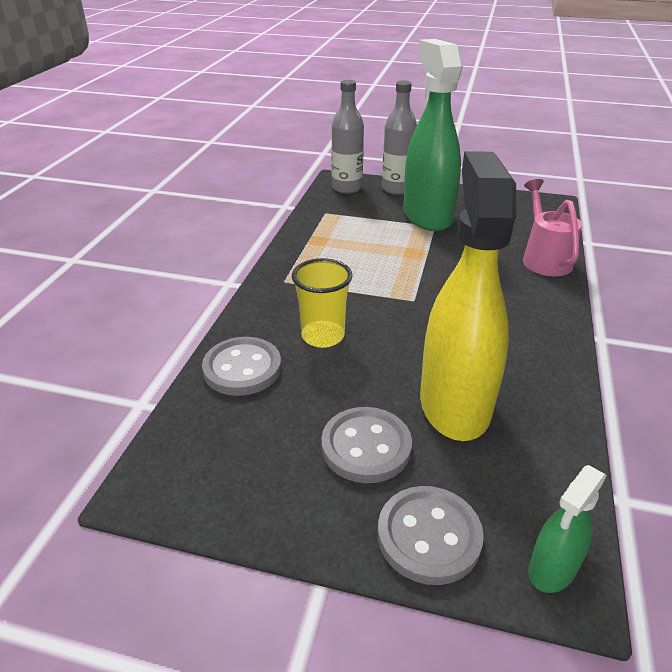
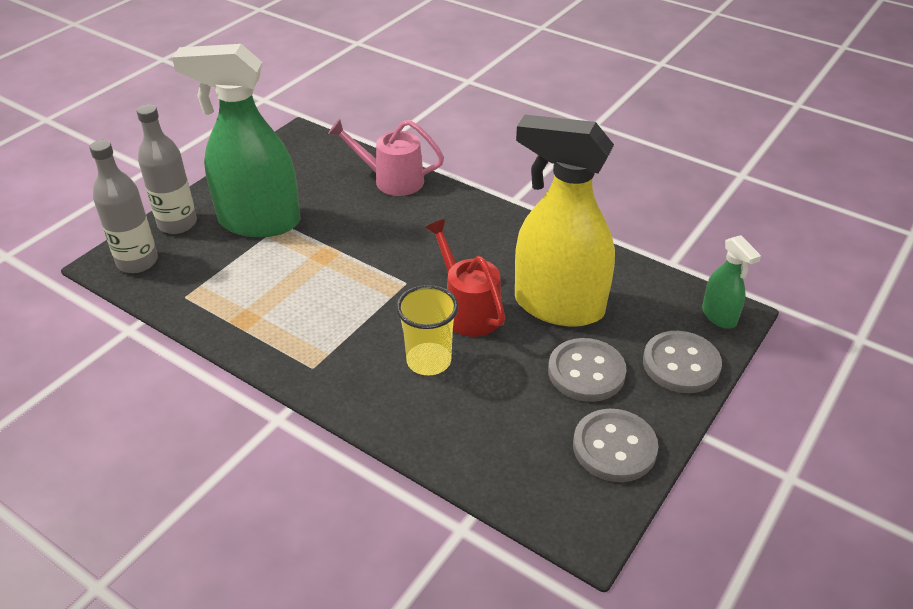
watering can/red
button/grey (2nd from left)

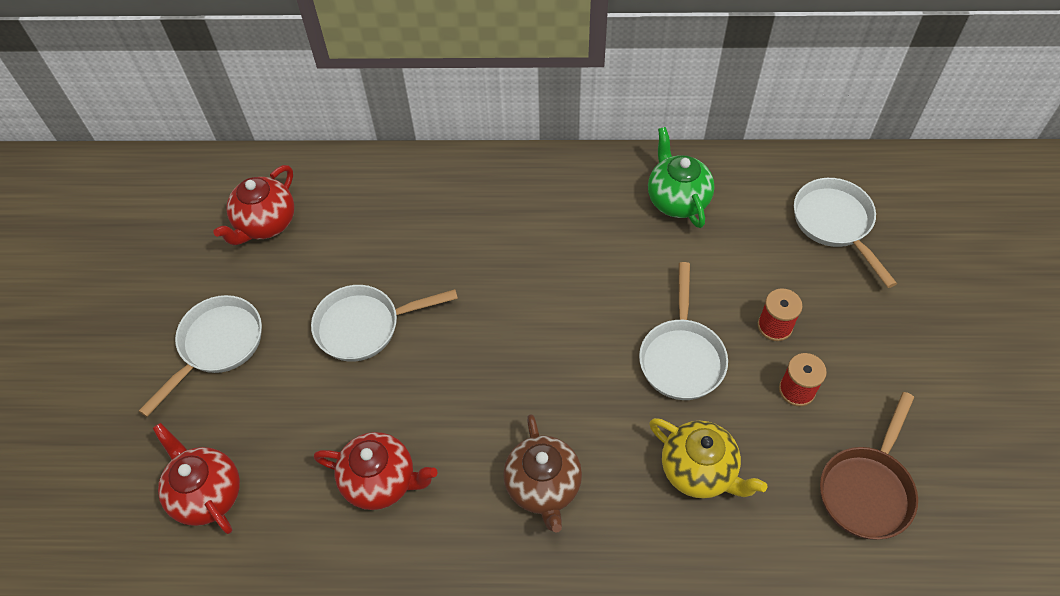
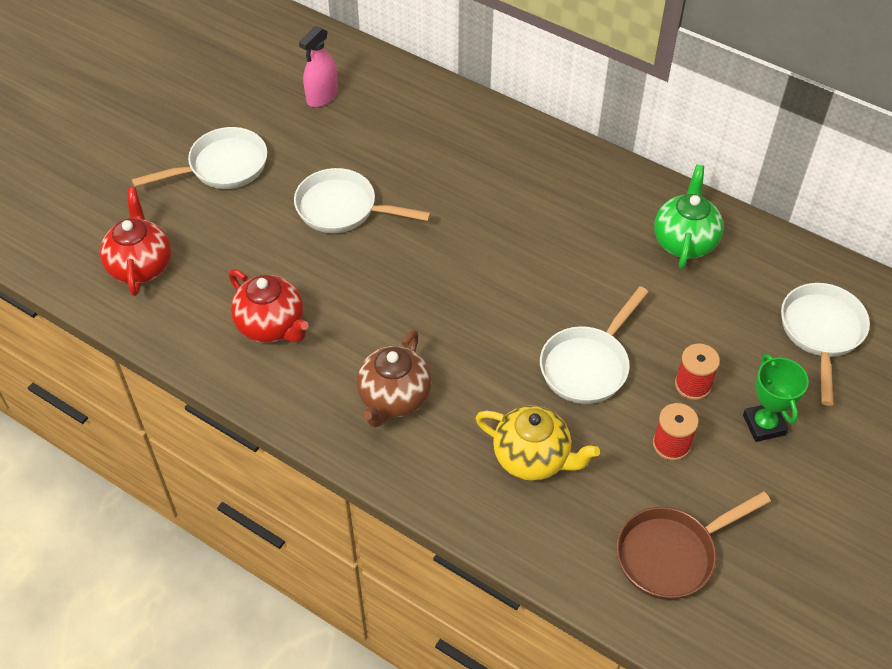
spray bottle/pink
teapot/yellow
trophy/green

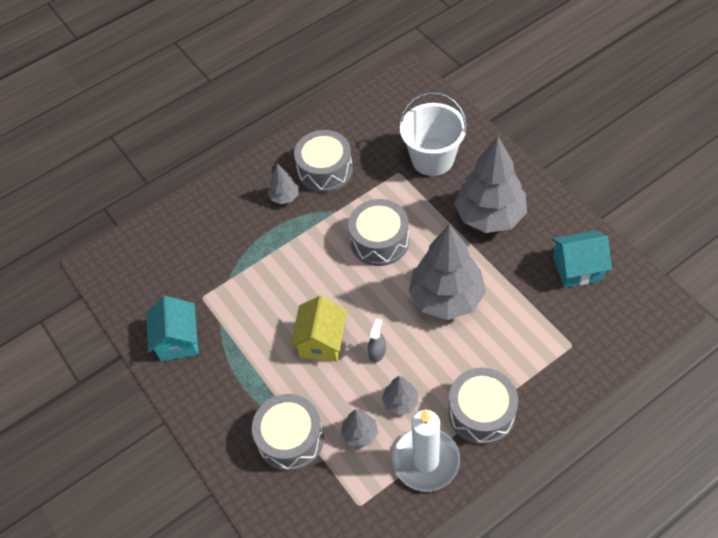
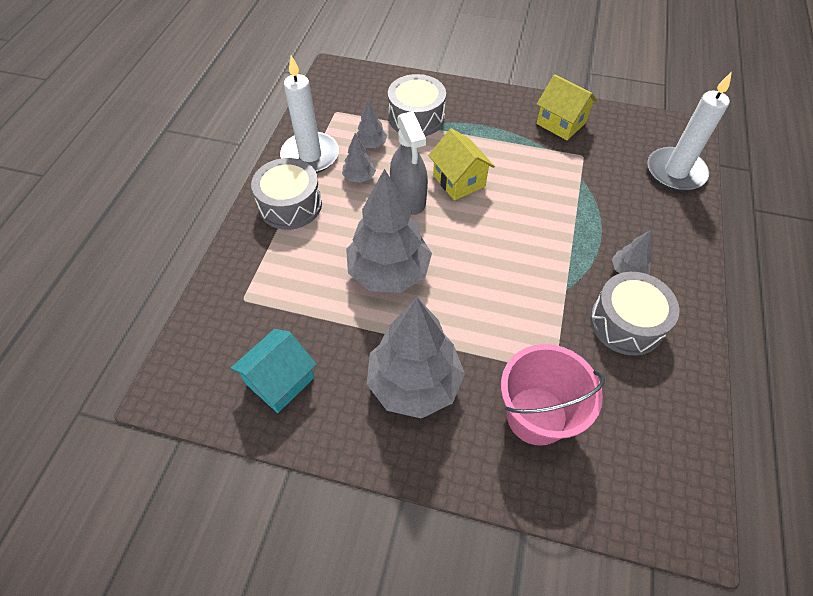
spray bottle/grey
bucket/pink
house/yellow (2nd from left)
candle/white (2nd from left)
drum/grey (3rd from left in the first image)

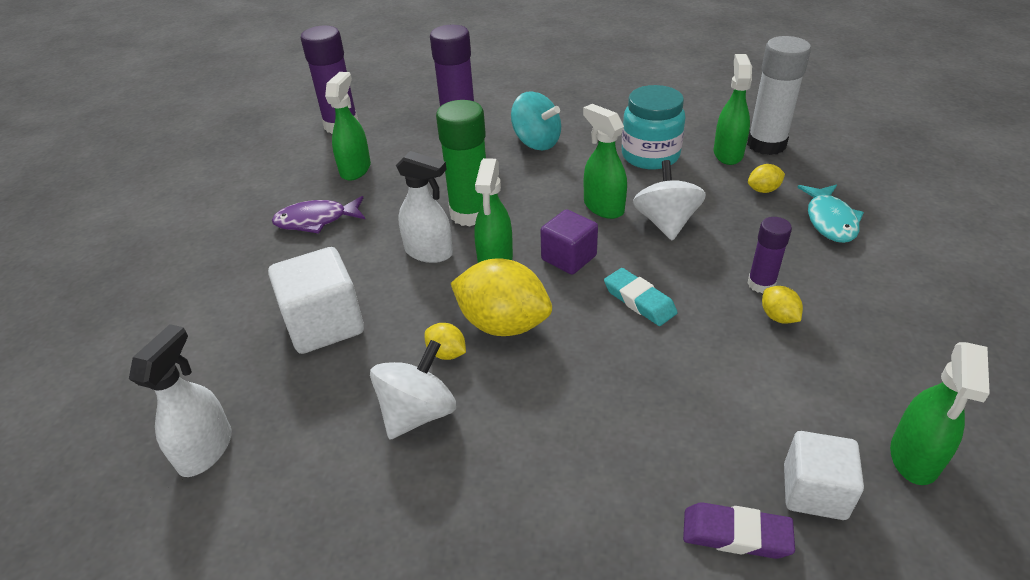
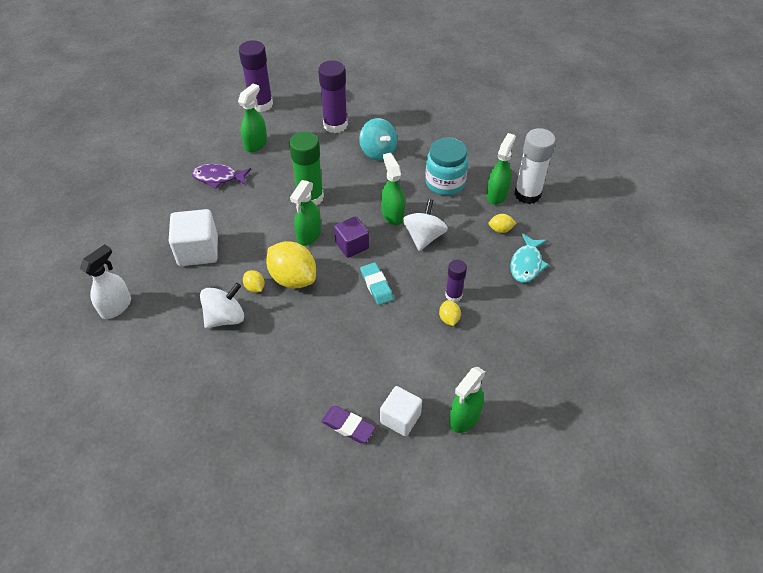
spray bottle/white (2nd from left in the first image)

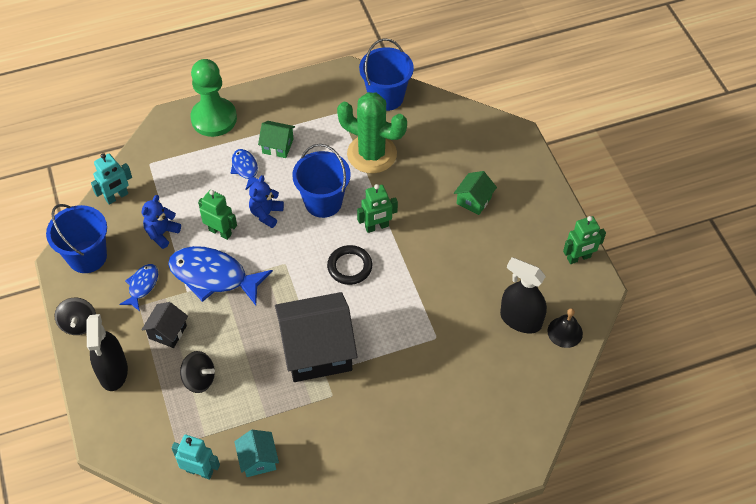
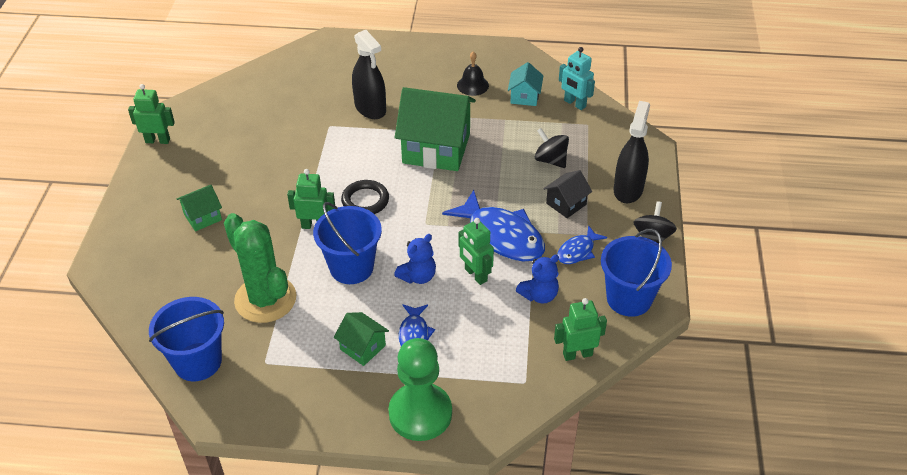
spray bottle/black (1st from left)
house/green (3rd from left)
bell/black
robot/green (4th from left)

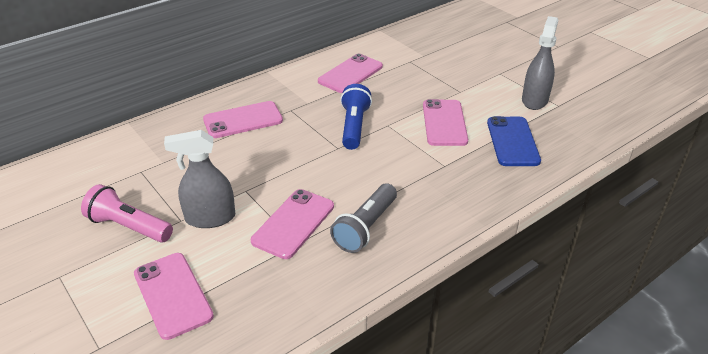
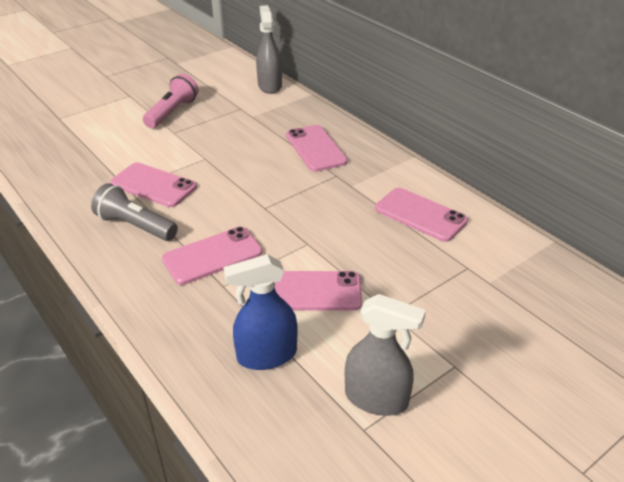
phone/pink (2nd from left)
spray bottle/blue
spray bottle/grey (1st from left)
flashlight/blue

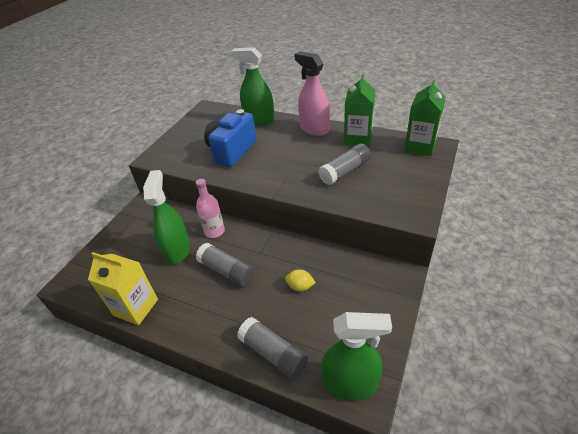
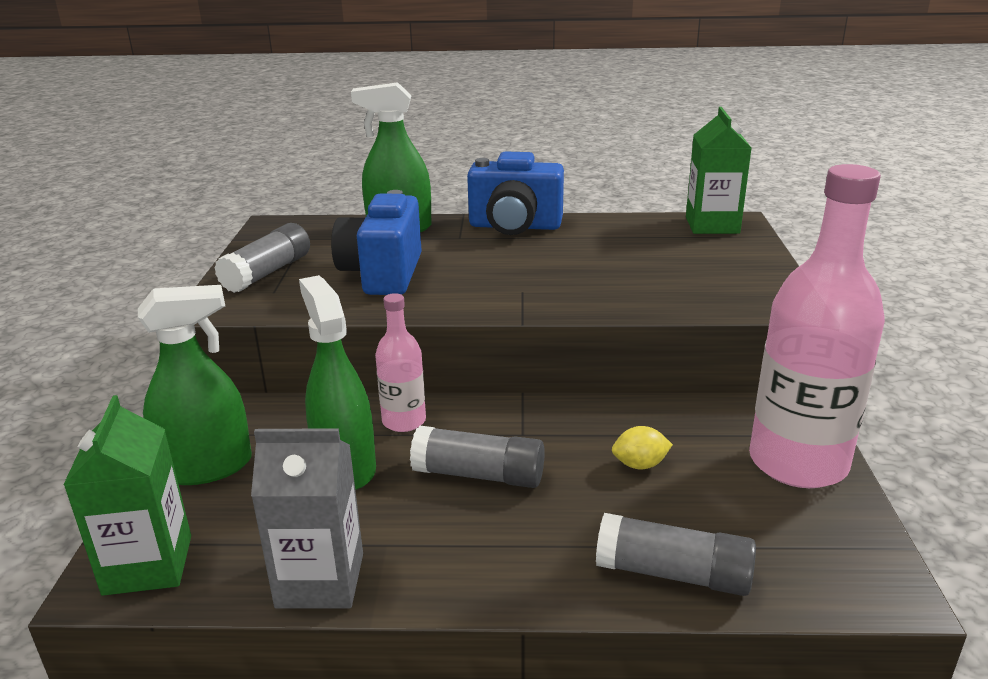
carton/green (1st from left)
spray bottle/green (1st from left)
glue stick/grey (1st from left)
carton/grey
camera/blue (2nd from left)
bottle/pink (2nd from left)

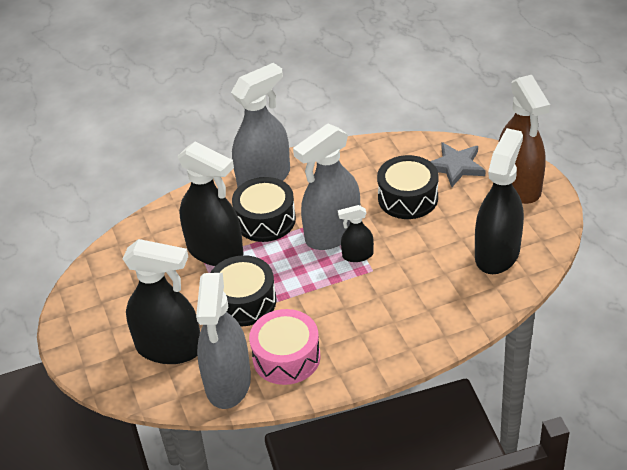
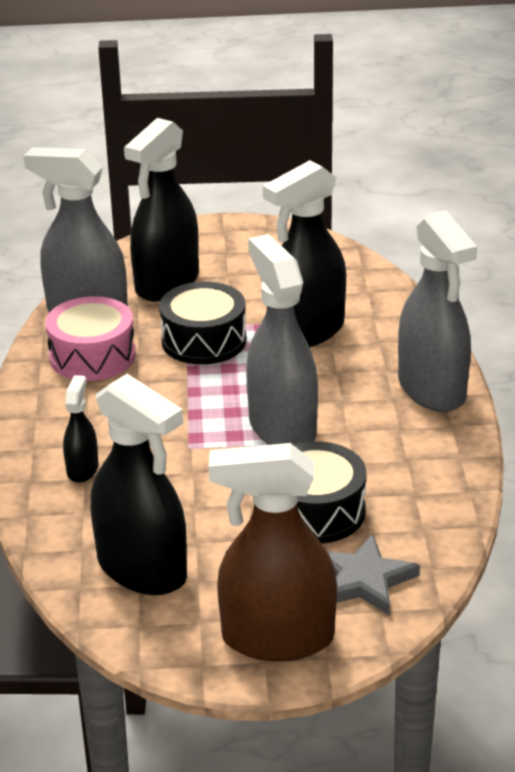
spray bottle/black (1st from left)
drum/black (2nd from left in the first image)

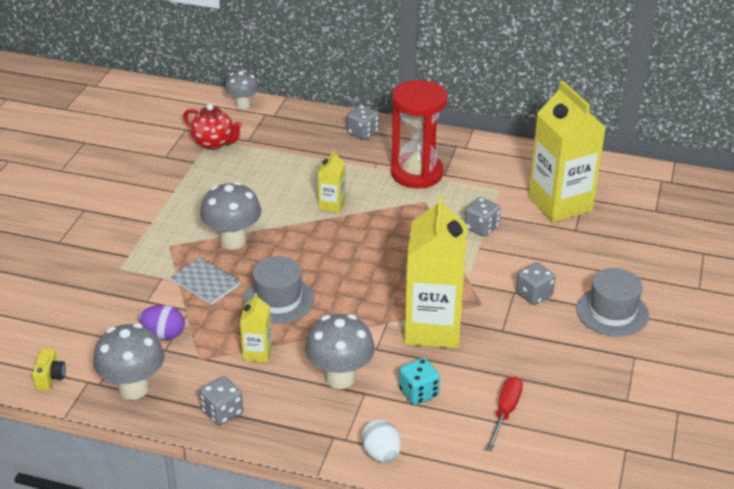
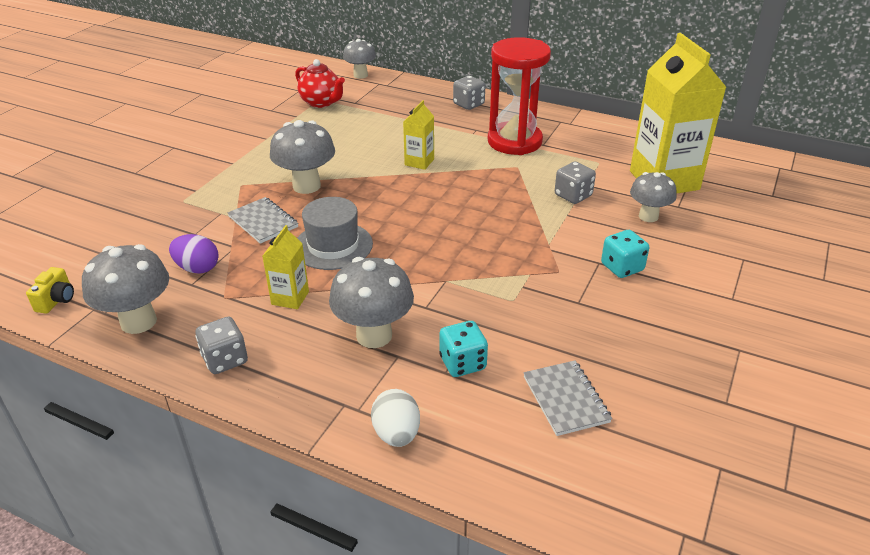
notebook/grey (2nd from left)
dice/turquoise (2nd from left)
mushroom/grey (5th from left)
carton/yellow (3rd from left in the first image)
hat/grey (2nd from left in the first image)

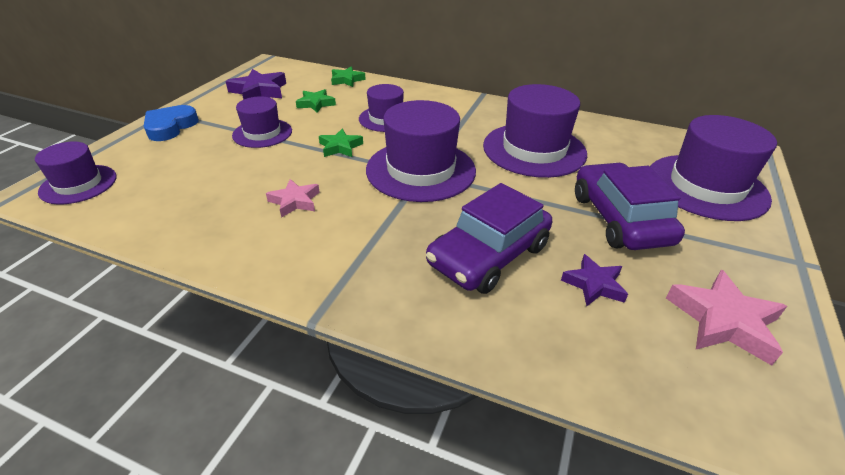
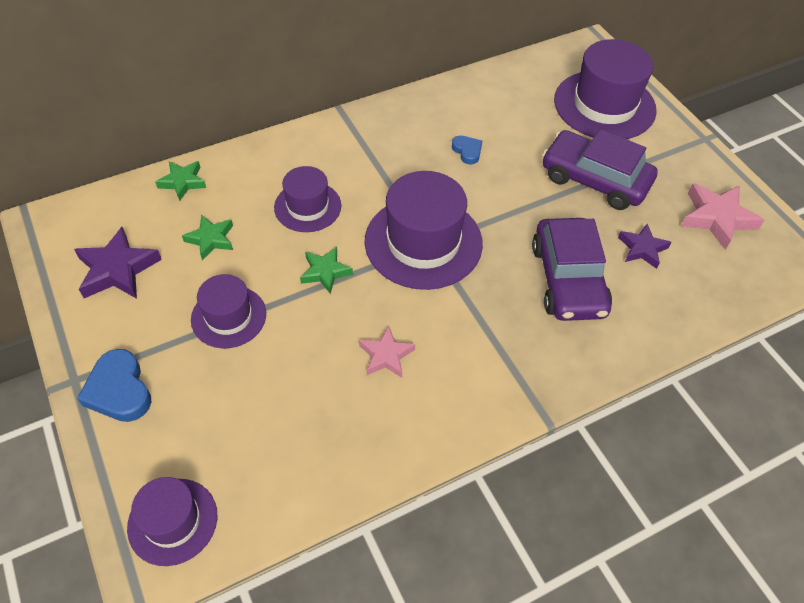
heart/blue (2nd from left)

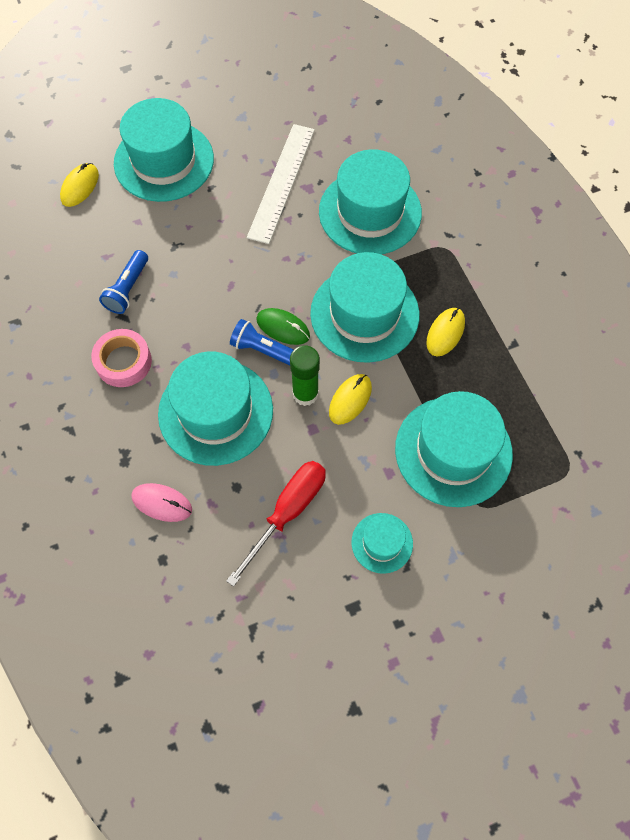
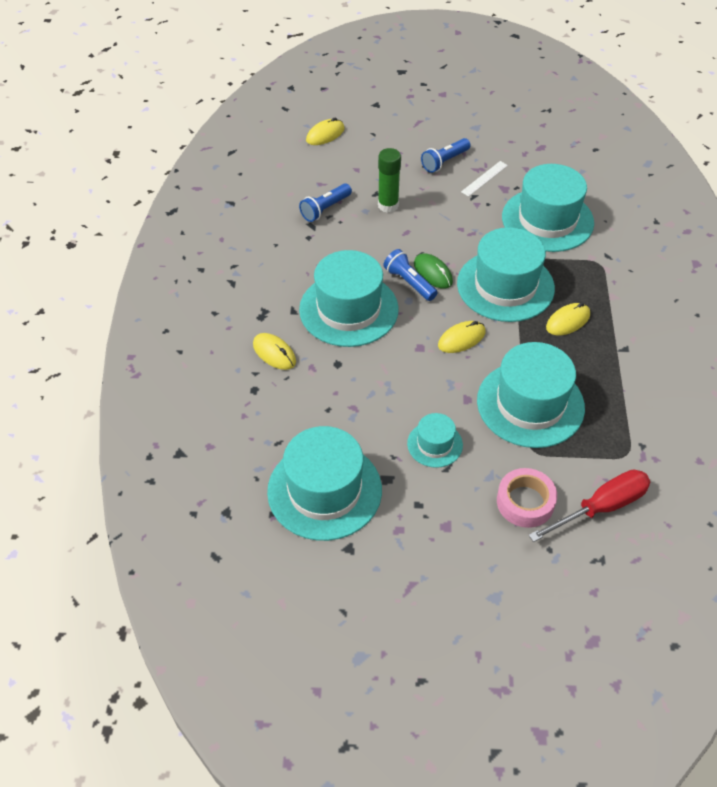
mouse/yellow (1st from left)
hat/turquoise (1st from left)
glue stick/green
flashlight/blue (3rd from left)
ruler/white
tape/pink
screwdriver/red

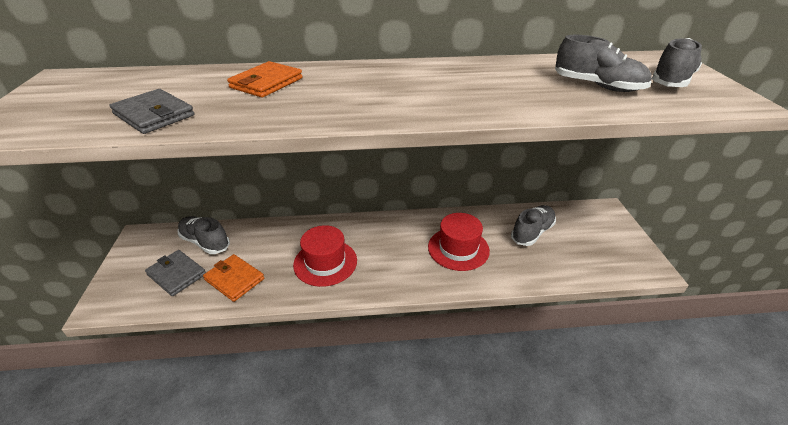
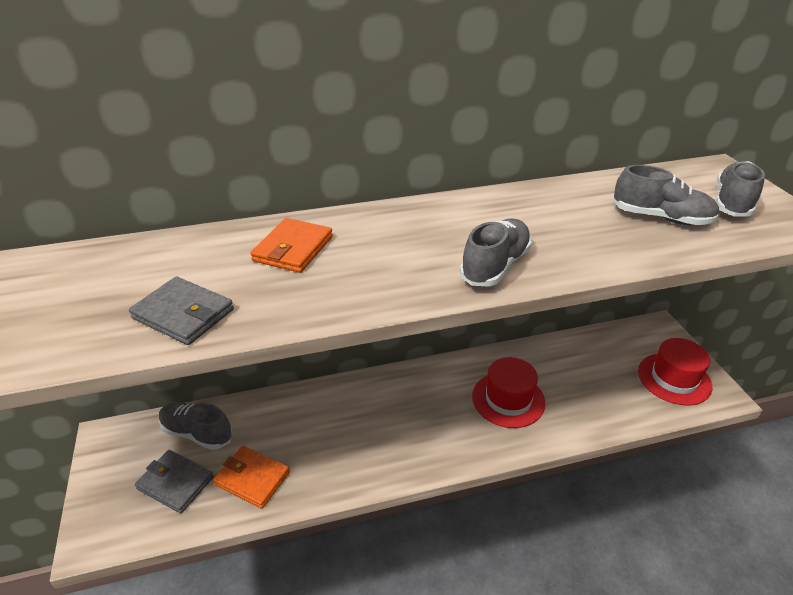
shoe/grey (2nd from left)
hat/red (2nd from left)

